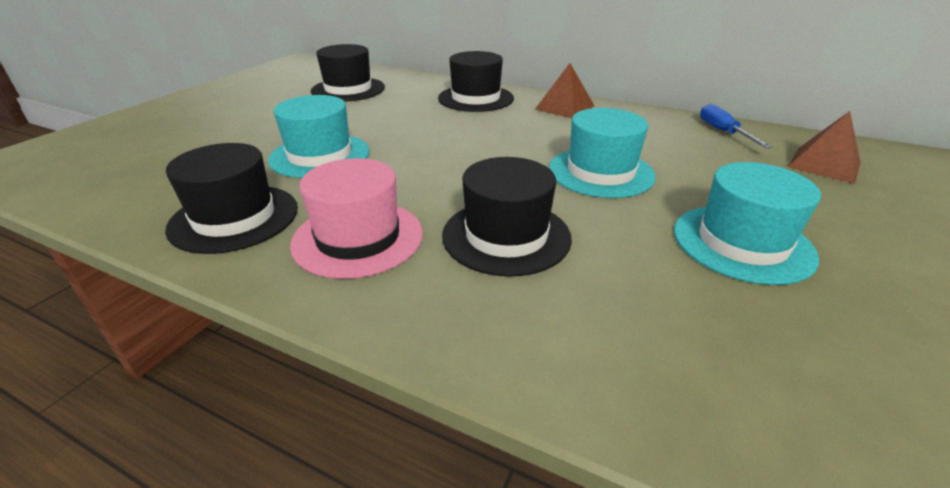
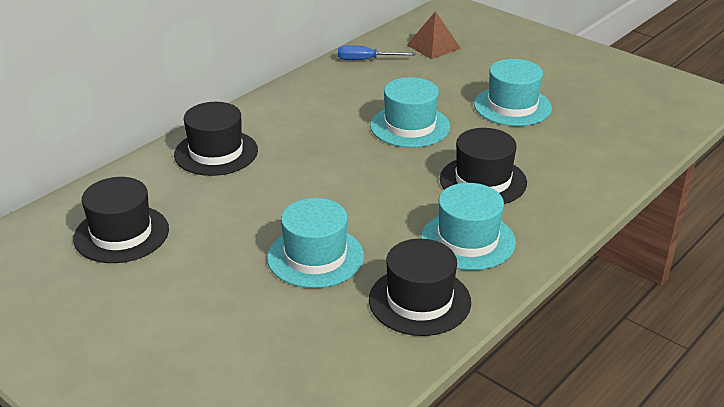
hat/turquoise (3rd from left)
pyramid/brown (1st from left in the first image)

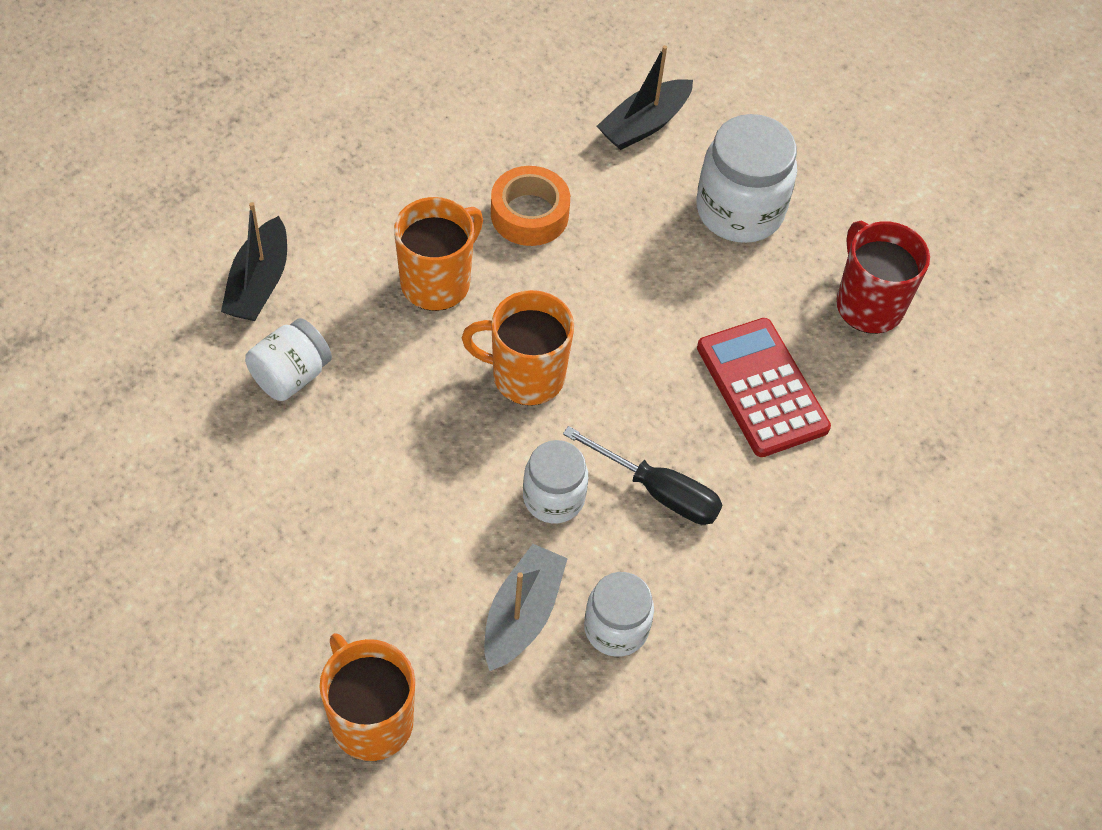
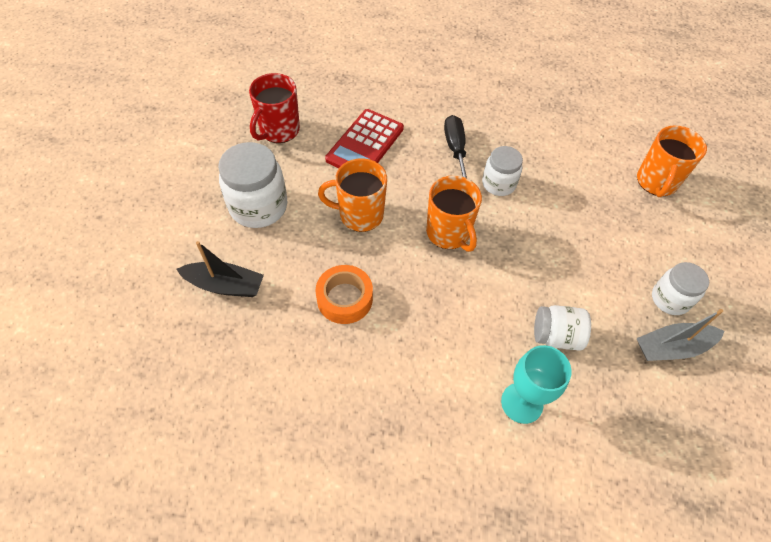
mug/orange (1st from left)
goblet/turquoise
boat/grey
jar/white (4th from left)

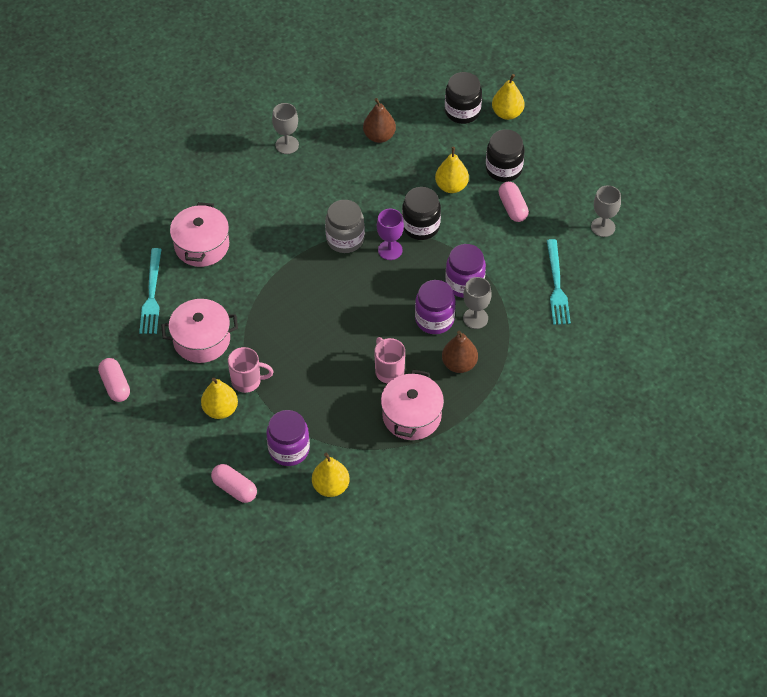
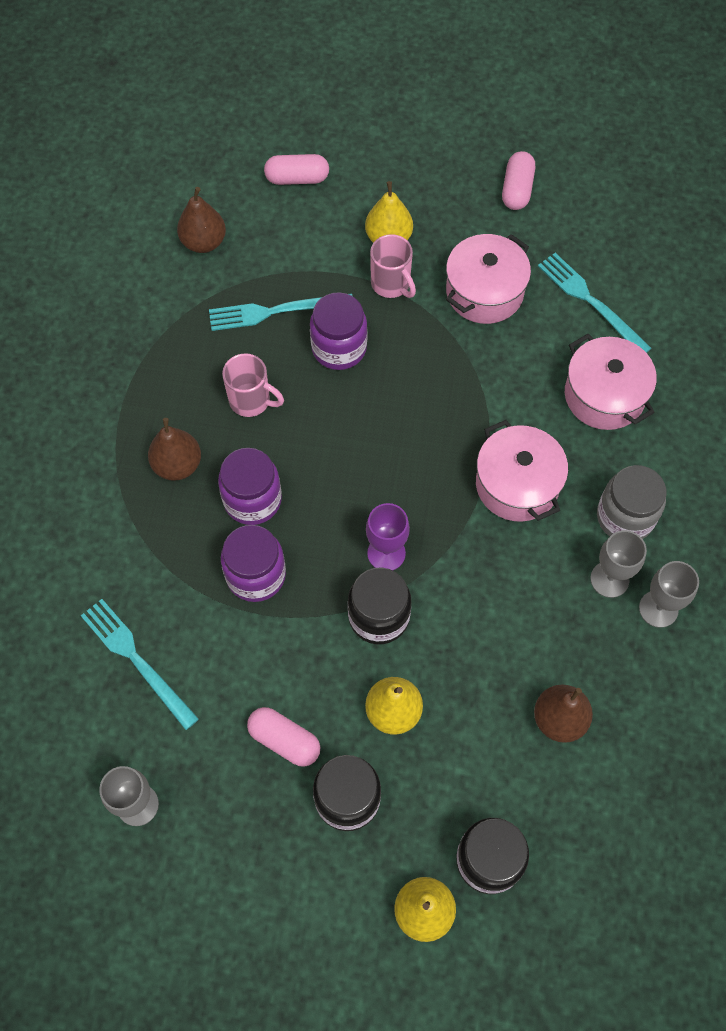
pear/brown (2nd from left)
fork/turquoise (2nd from left)
jar/purple (3rd from left)
mug/pink (2nd from left)
pot/pink (2nd from left)
capsule/pink (3rd from left)
goblet/grey (2nd from left)
jar/grey

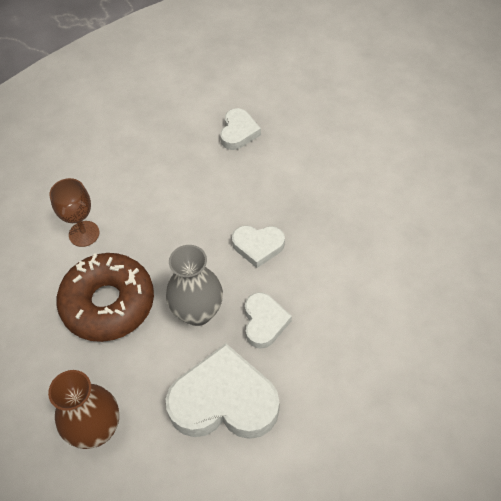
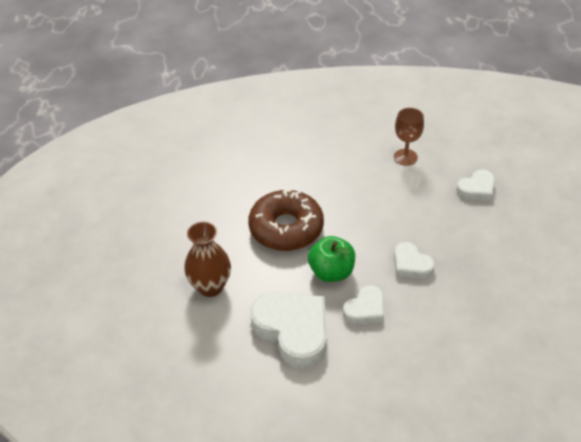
apple/green
goblet/brown

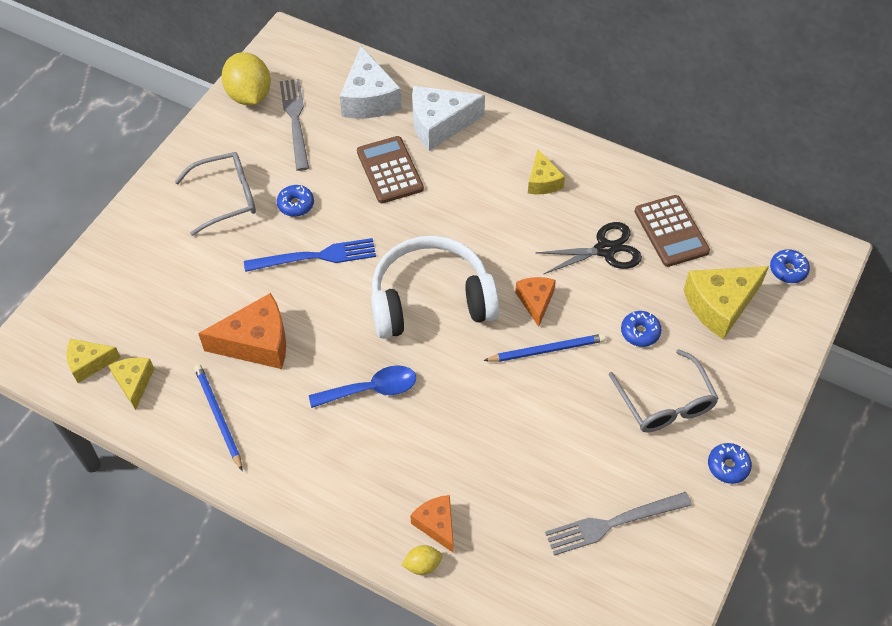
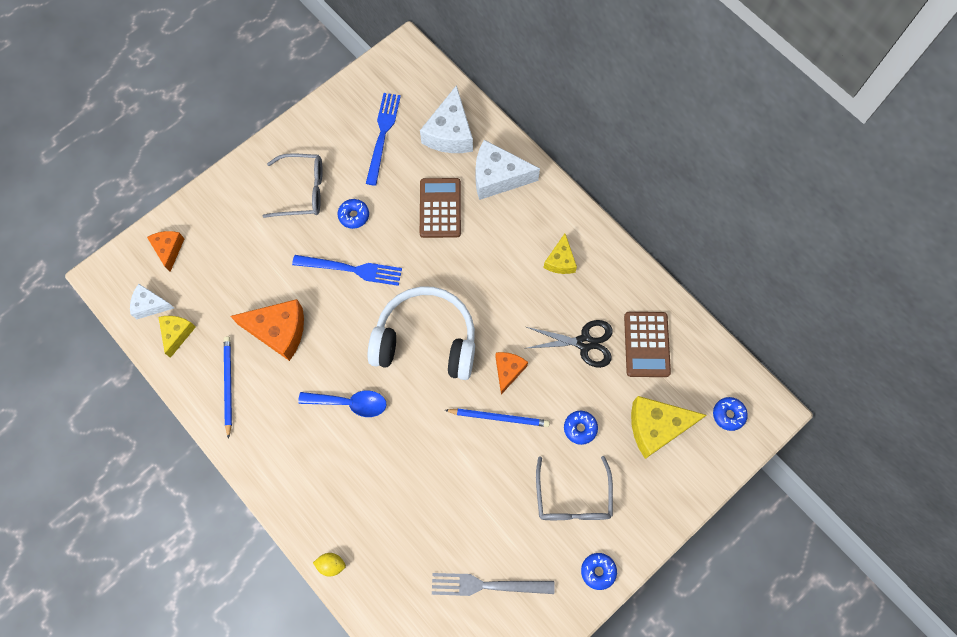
cheese/white (1st from left)
cheese/orange (1st from left)
fork/blue (2nd from left)
lemon/yellow (1st from left in the first image)

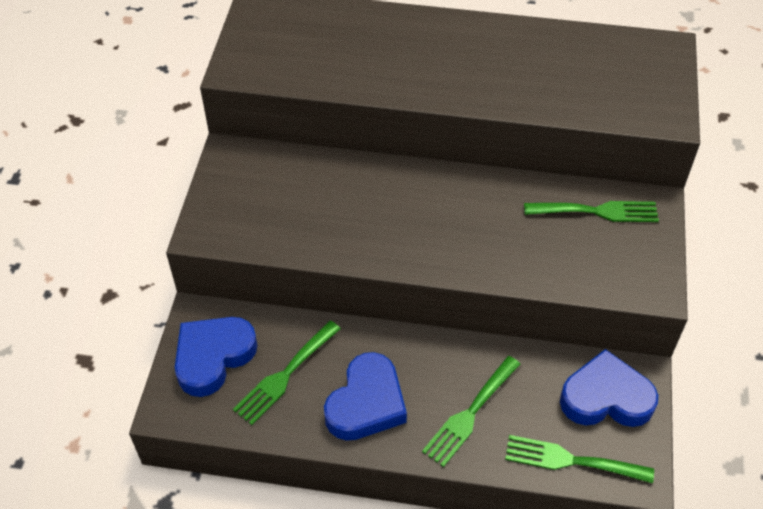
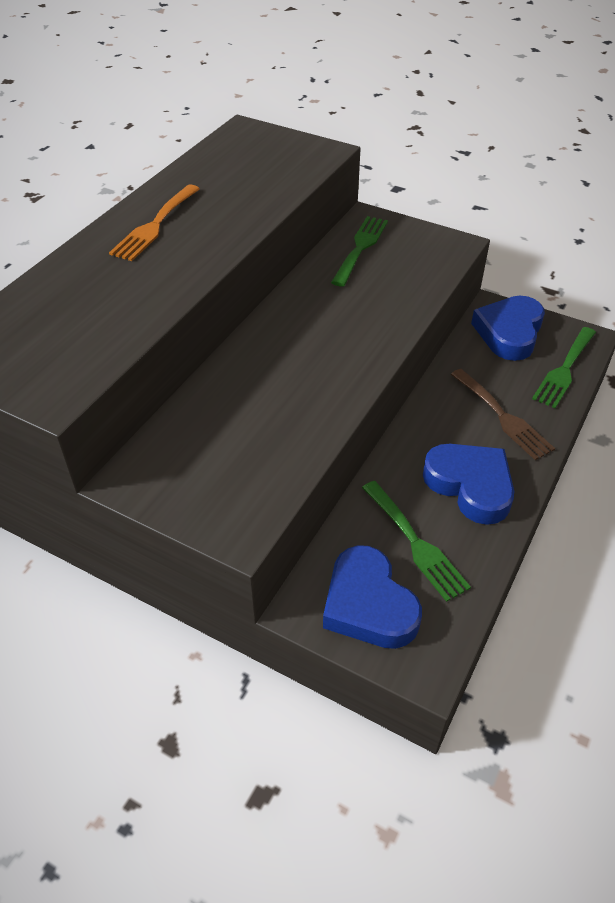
fork/orange
fork/brown

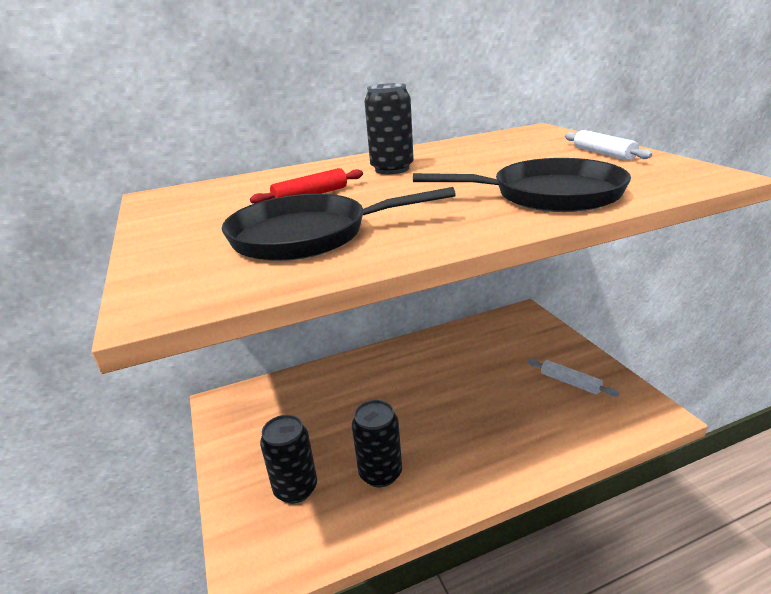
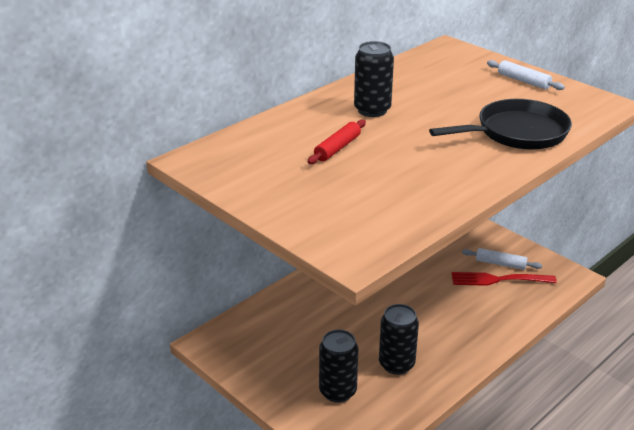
fork/red
pan/black (1st from left in the first image)

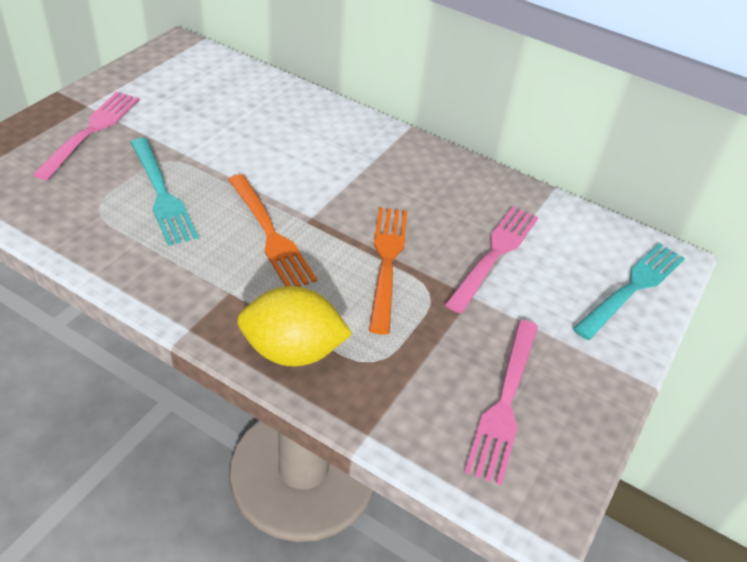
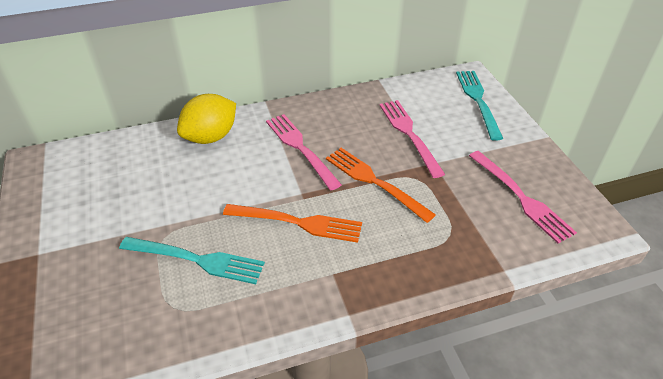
lemon/yellow
fork/pink (1st from left)

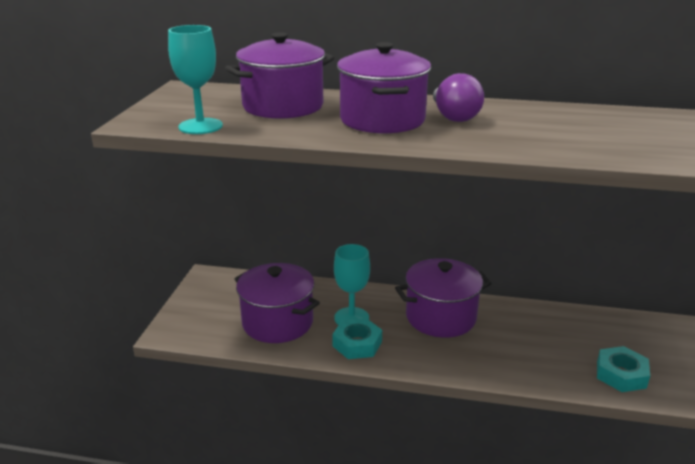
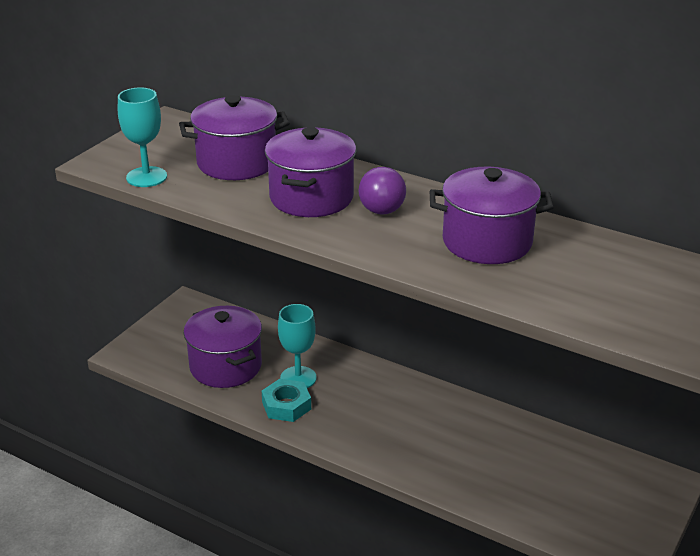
pot/purple (4th from left)
nut/turquoise (2nd from left in the first image)

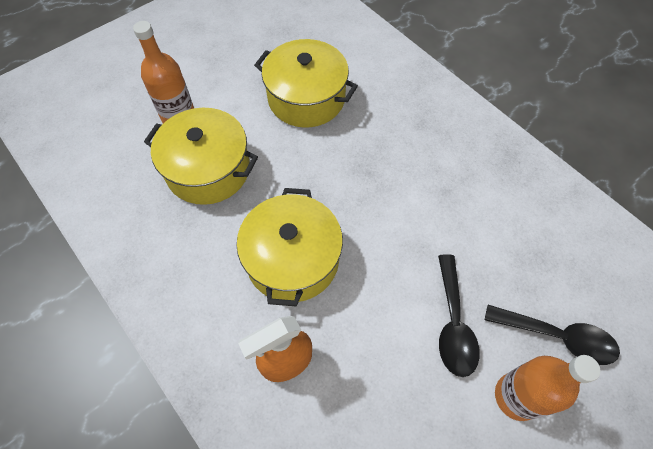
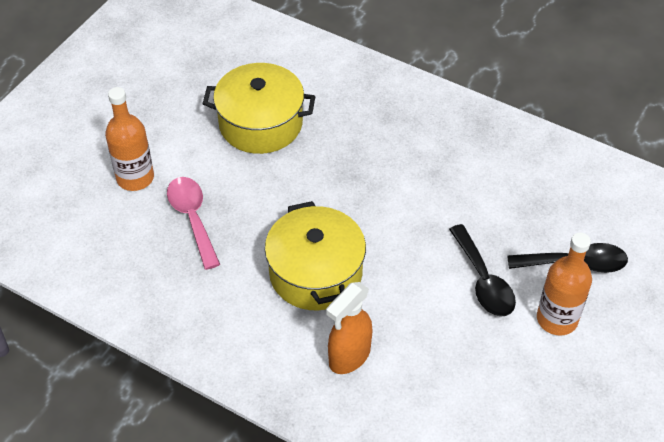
spoon/pink

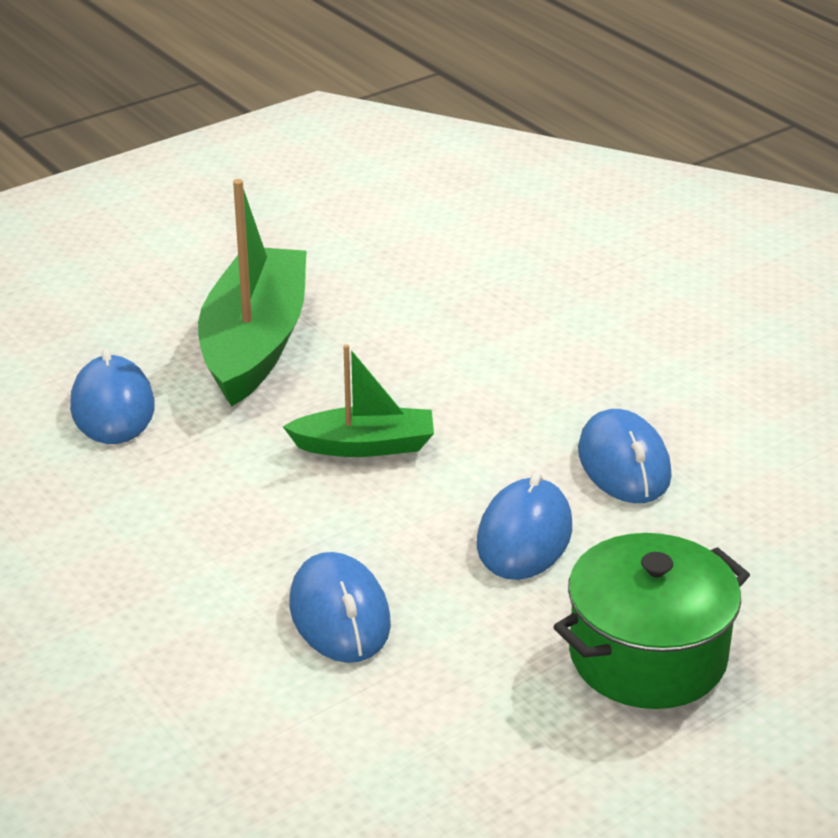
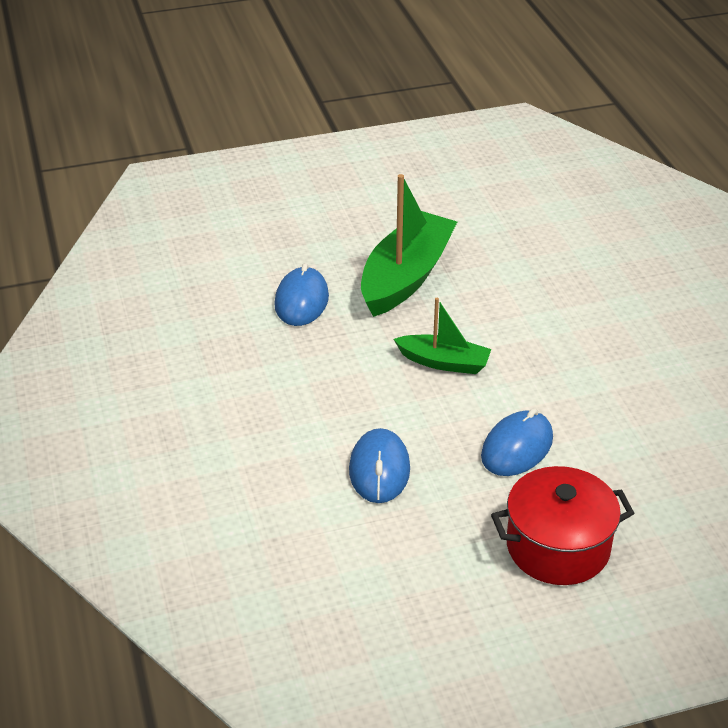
pot/red
mouse/blue (4th from left in the first image)

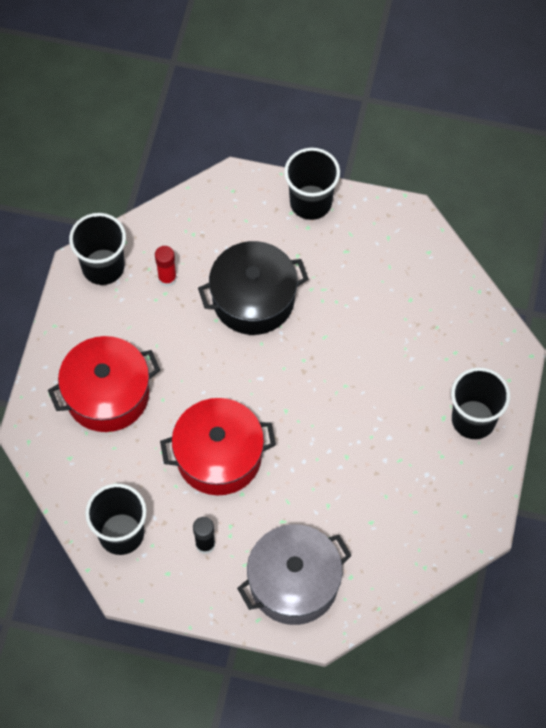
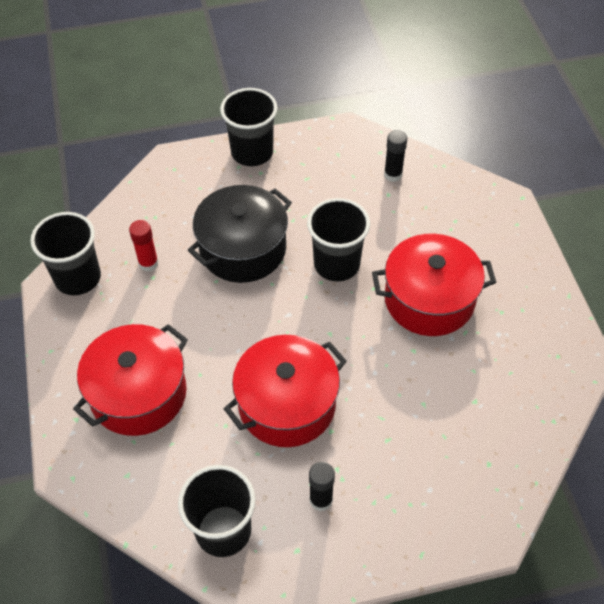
cup/black (4th from left)
pot/red (3rd from left)
glue stick/black (2nd from left)
pot/grey

